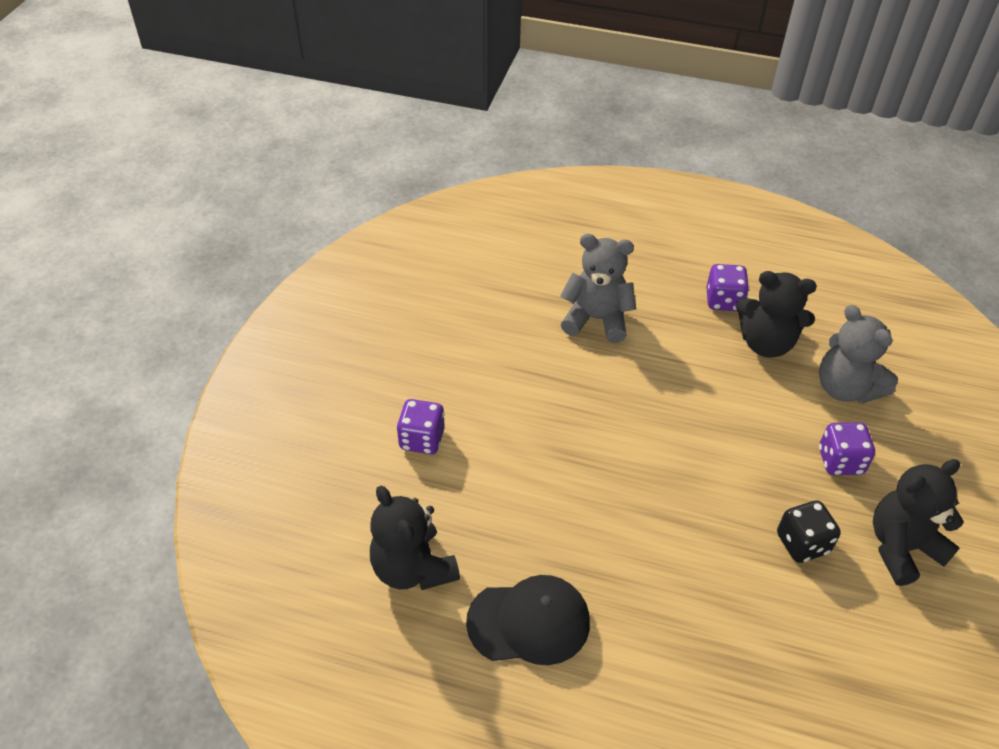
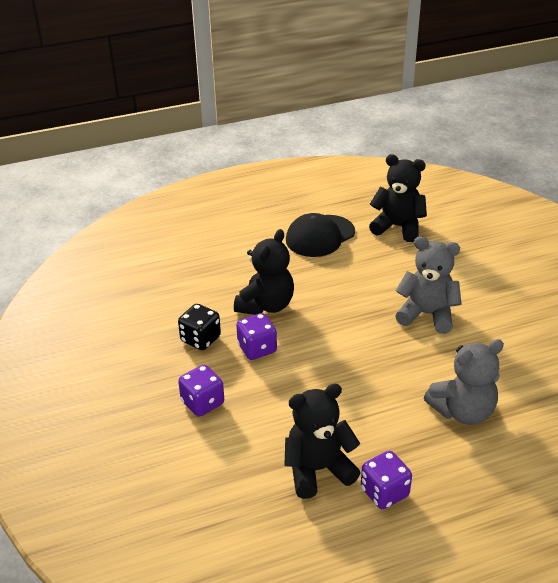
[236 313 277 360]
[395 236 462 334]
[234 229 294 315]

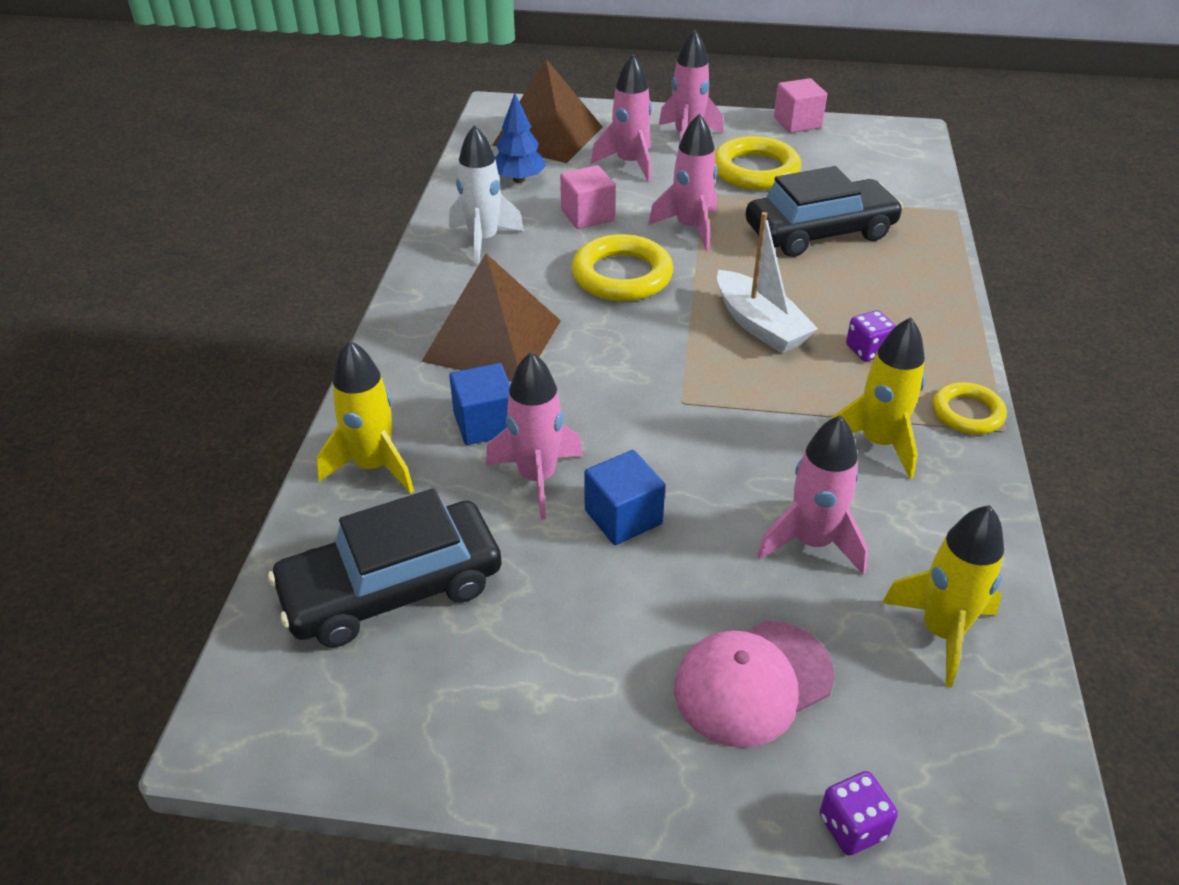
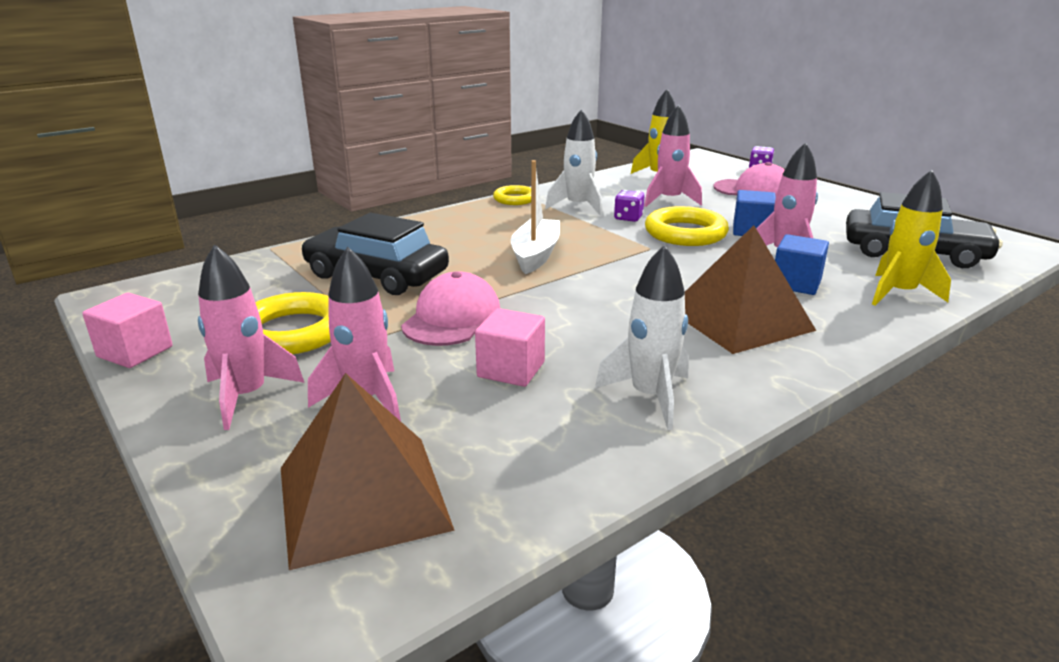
[495 93 546 183] (first image)
[645 206 729 246]
[614 190 644 222]
[401 272 500 346]
[545 109 603 216]

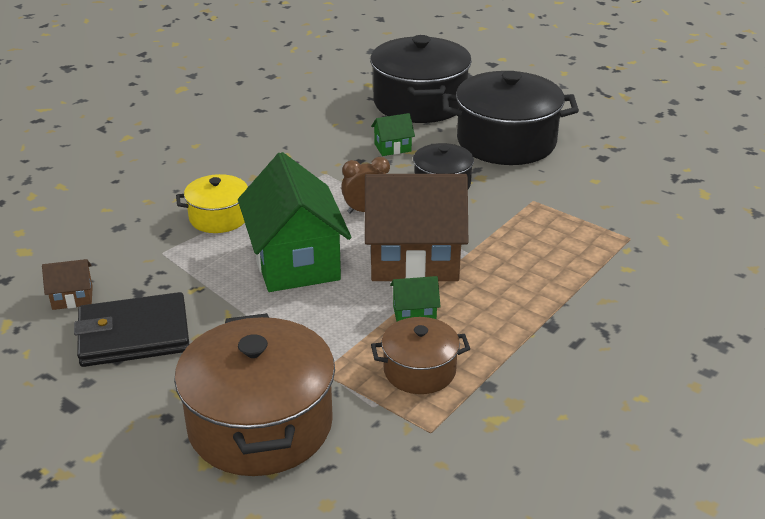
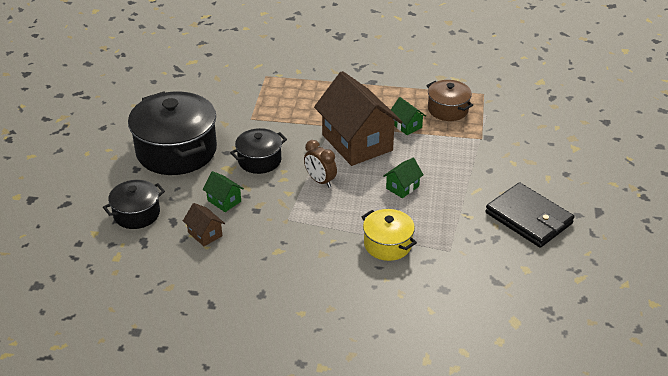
[174 313 335 476] (first image)
[183 203 225 246]
[383 158 424 198]
[103 180 165 229]

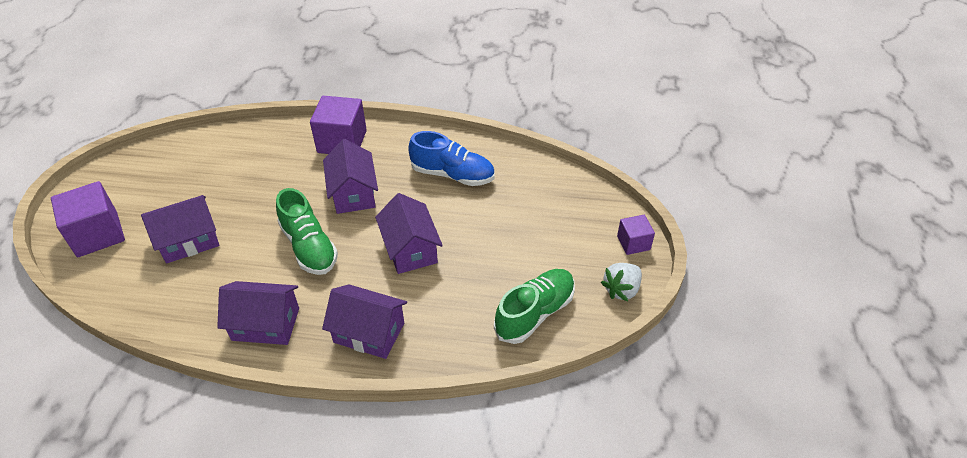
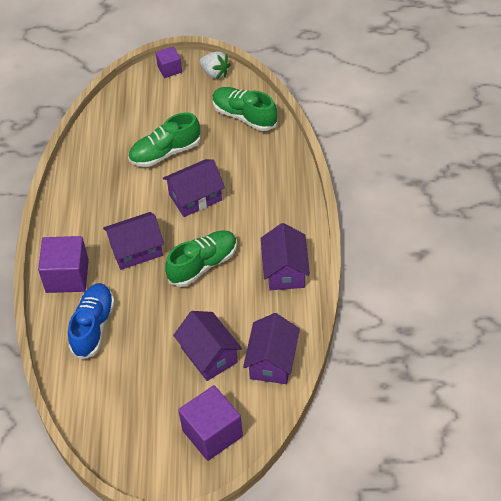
[128 113 200 167]
[243 313 300 384]
[68 283 115 360]

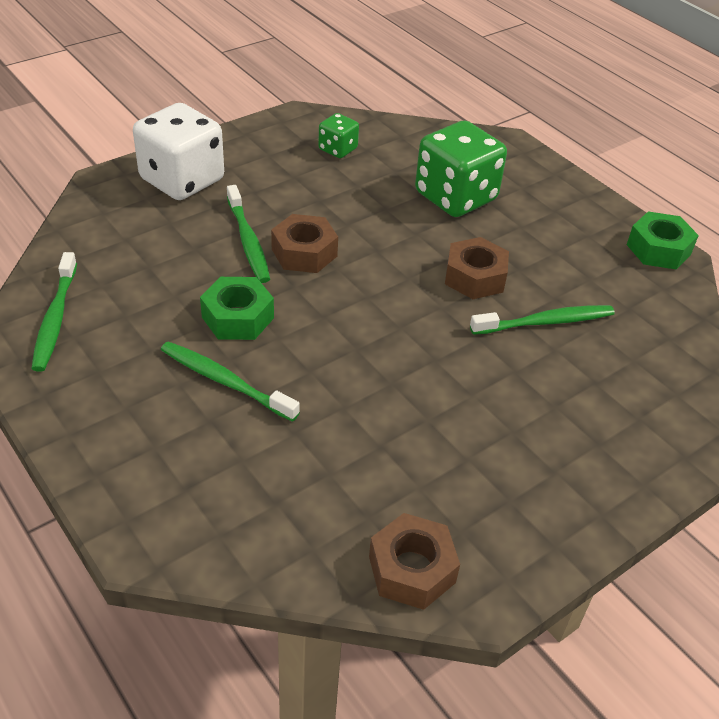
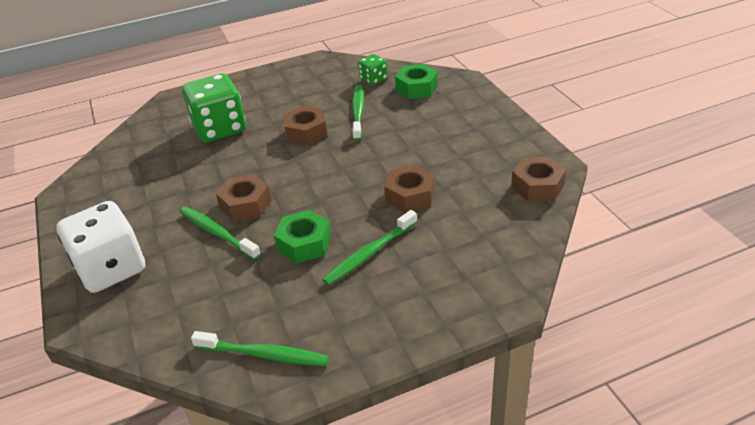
[384 165 435 213]
[358 54 388 85]
[395 64 438 99]
[180 206 261 260]

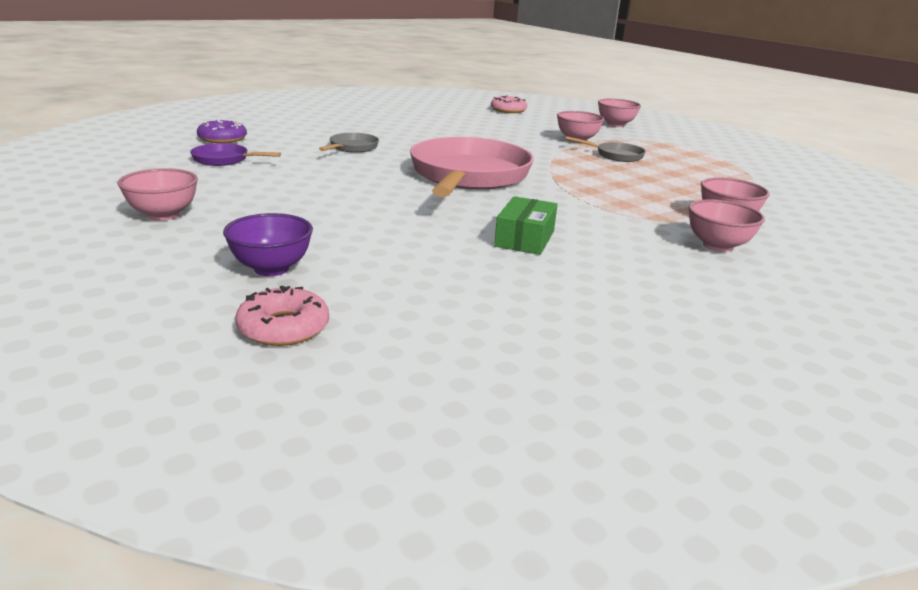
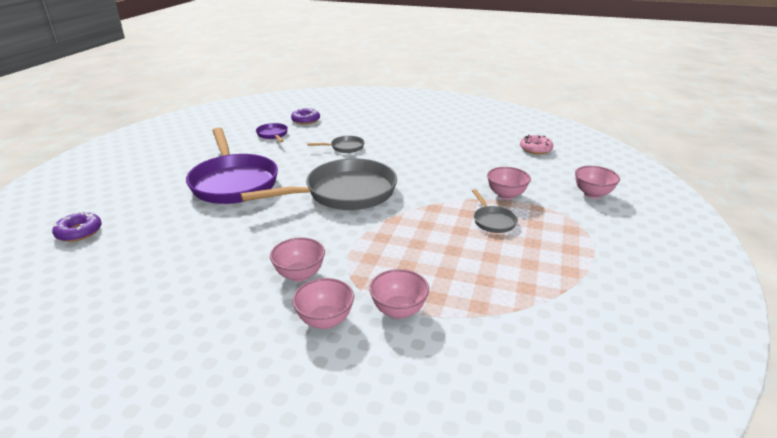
[223 213 313 276] (first image)
[494 196 558 255] (first image)
[186 127 278 204]
[270 237 325 282]
[52 212 102 242]
[240 158 397 210]

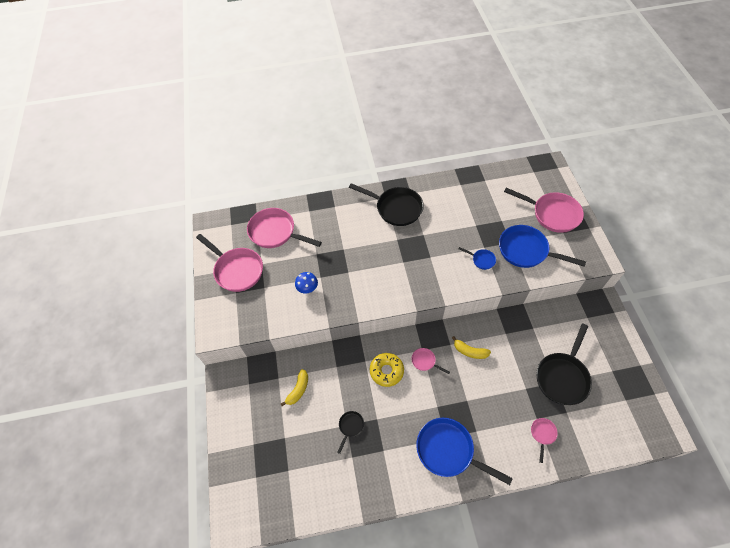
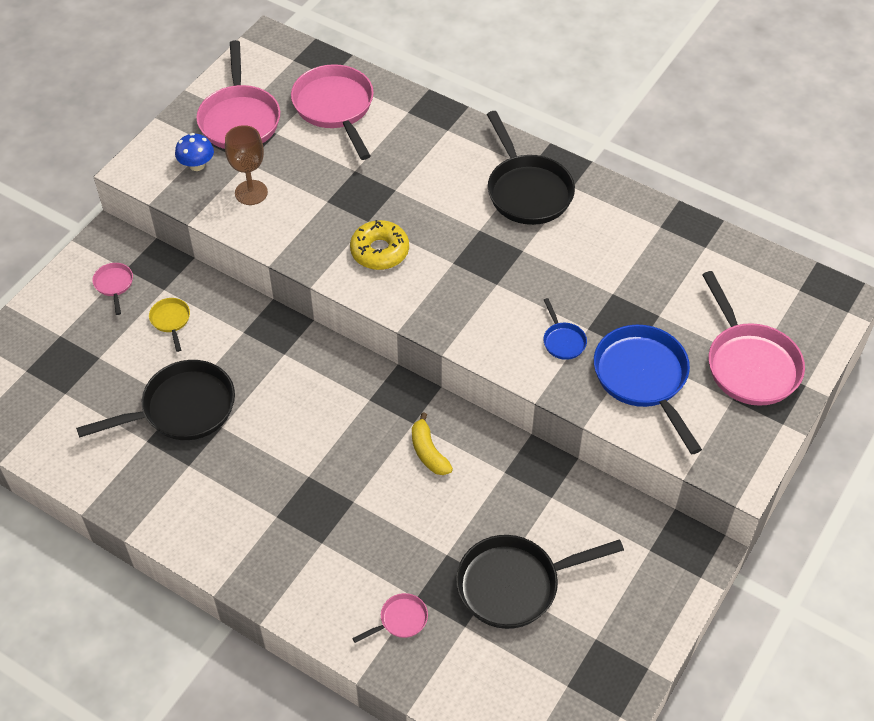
[416 418 513 485] (first image)
[225 125 268 205]
[175 133 214 171]
[350 220 409 270]
[92 263 133 315]
[149 298 190 352]
[76 360 235 440]

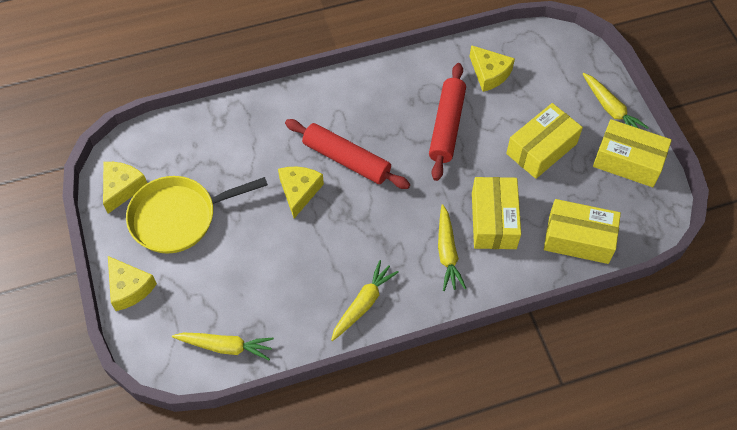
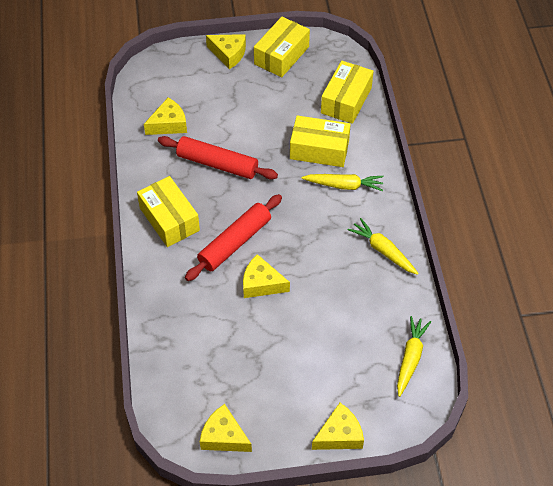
[126 176 268 254] (first image)
[137 176 200 247]
[206 34 246 69]

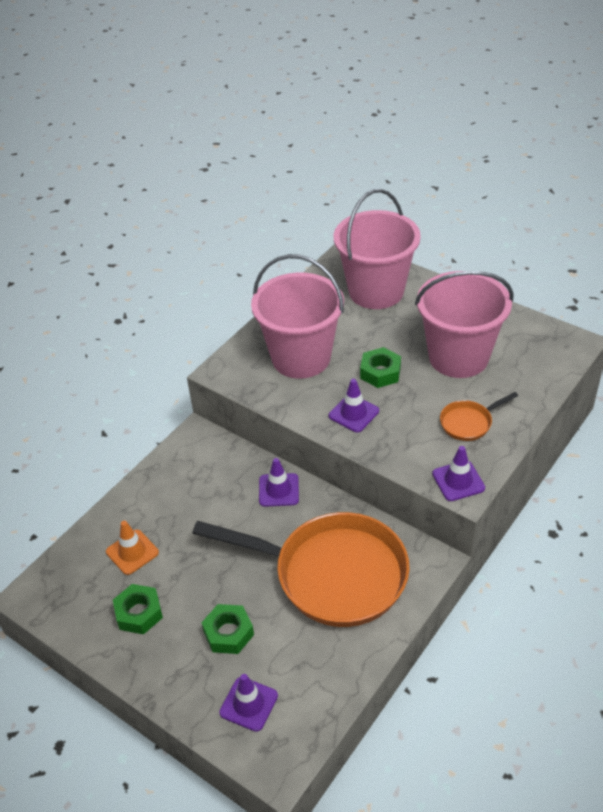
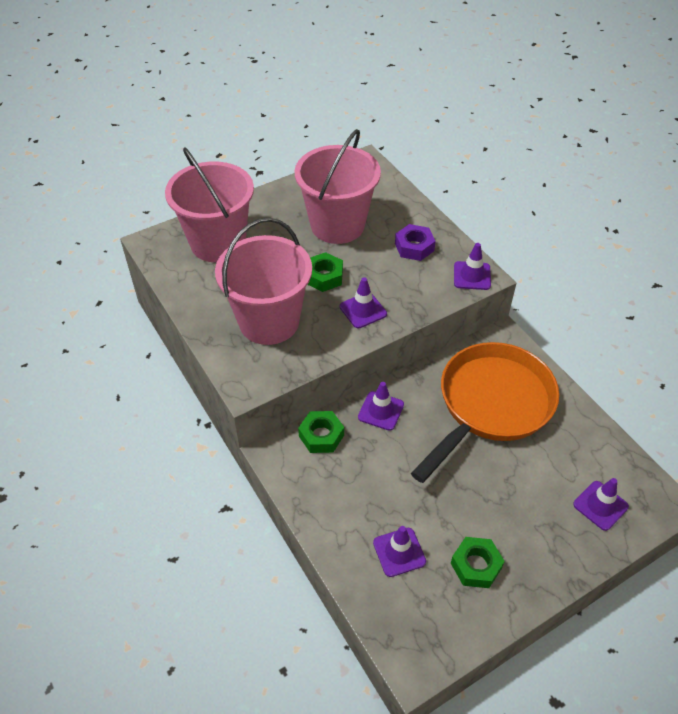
[298 411 344 453]
[395 224 436 261]
[373 526 426 577]

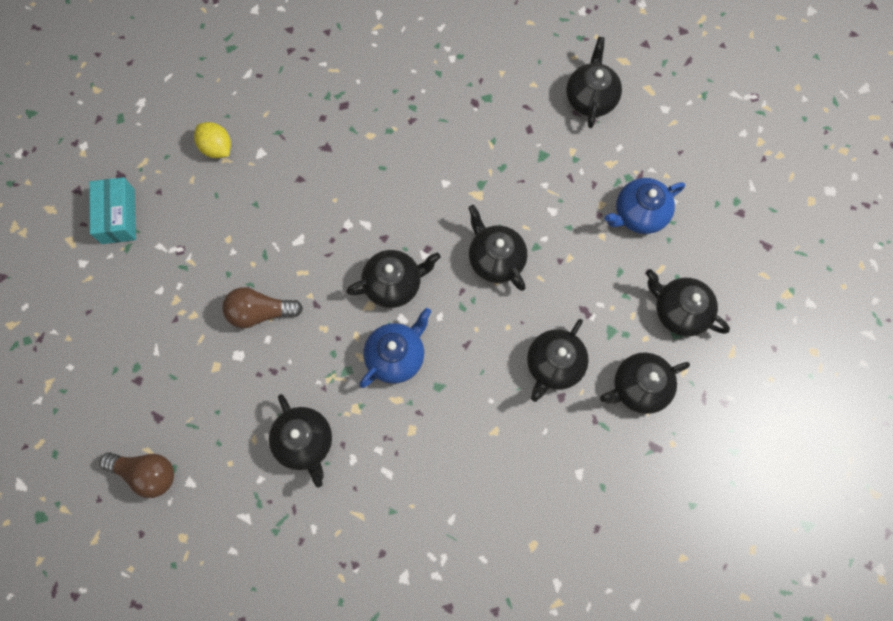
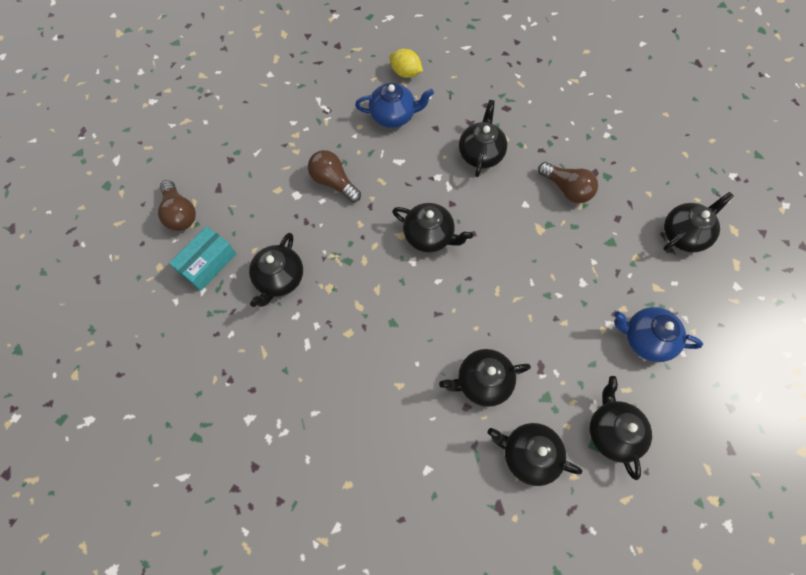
[538 162 598 203]
[169 226 236 291]
[355 83 434 128]
[459 100 507 177]
[389 49 423 78]

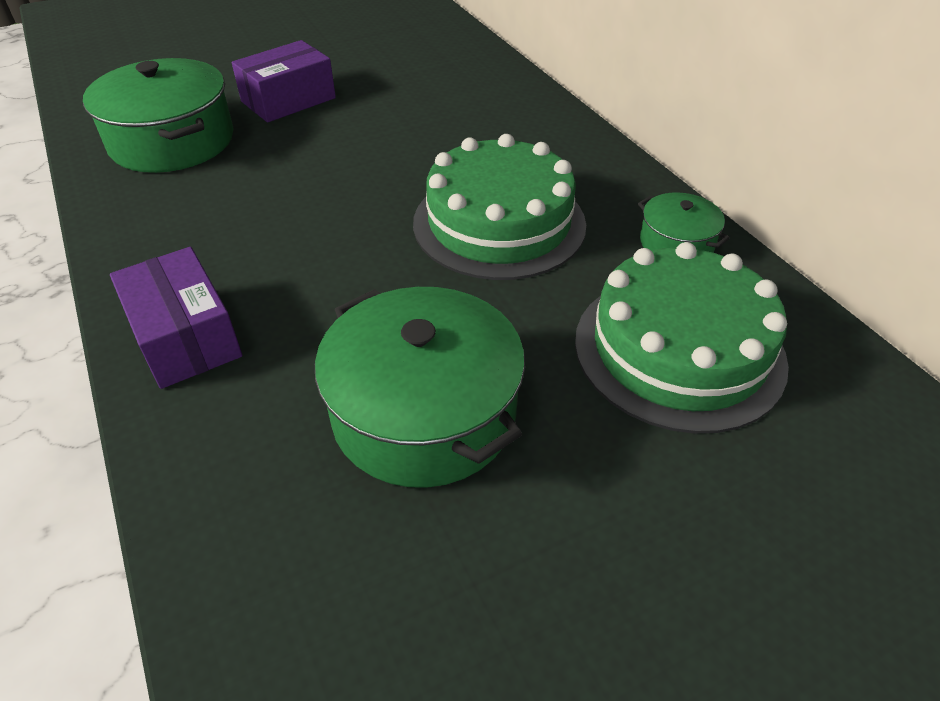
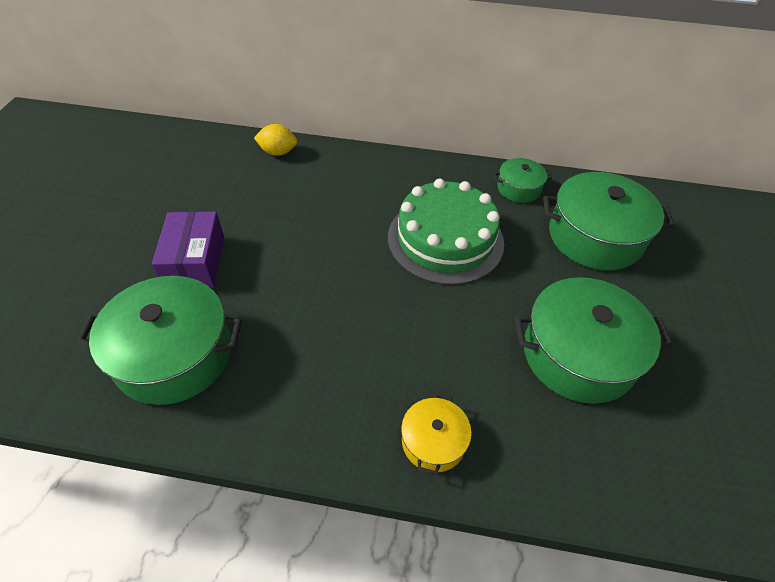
[254 124 297 156]
[401 393 472 475]
[543 172 674 271]

